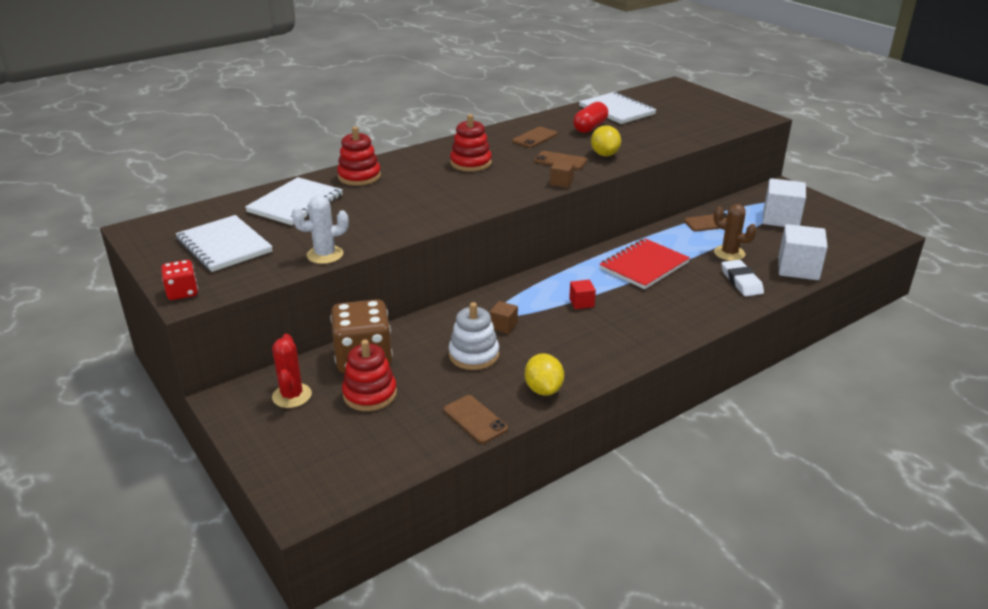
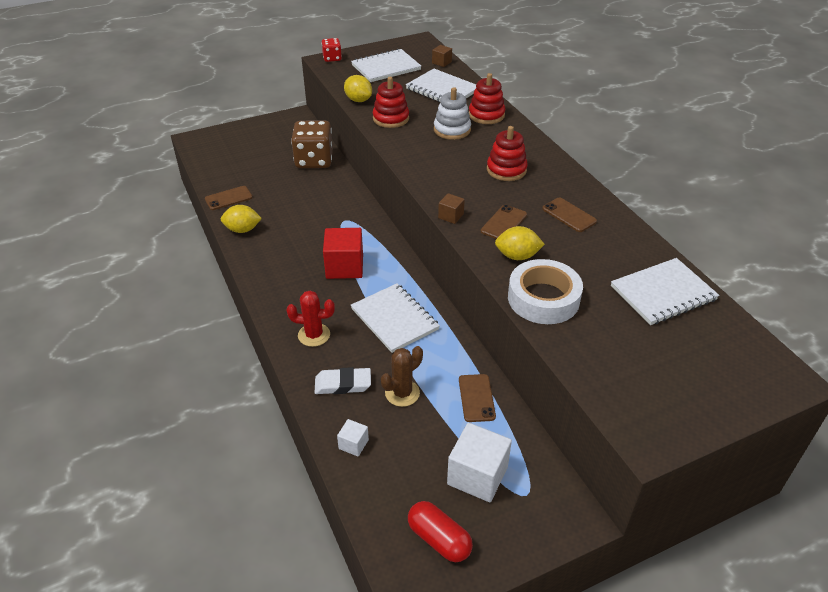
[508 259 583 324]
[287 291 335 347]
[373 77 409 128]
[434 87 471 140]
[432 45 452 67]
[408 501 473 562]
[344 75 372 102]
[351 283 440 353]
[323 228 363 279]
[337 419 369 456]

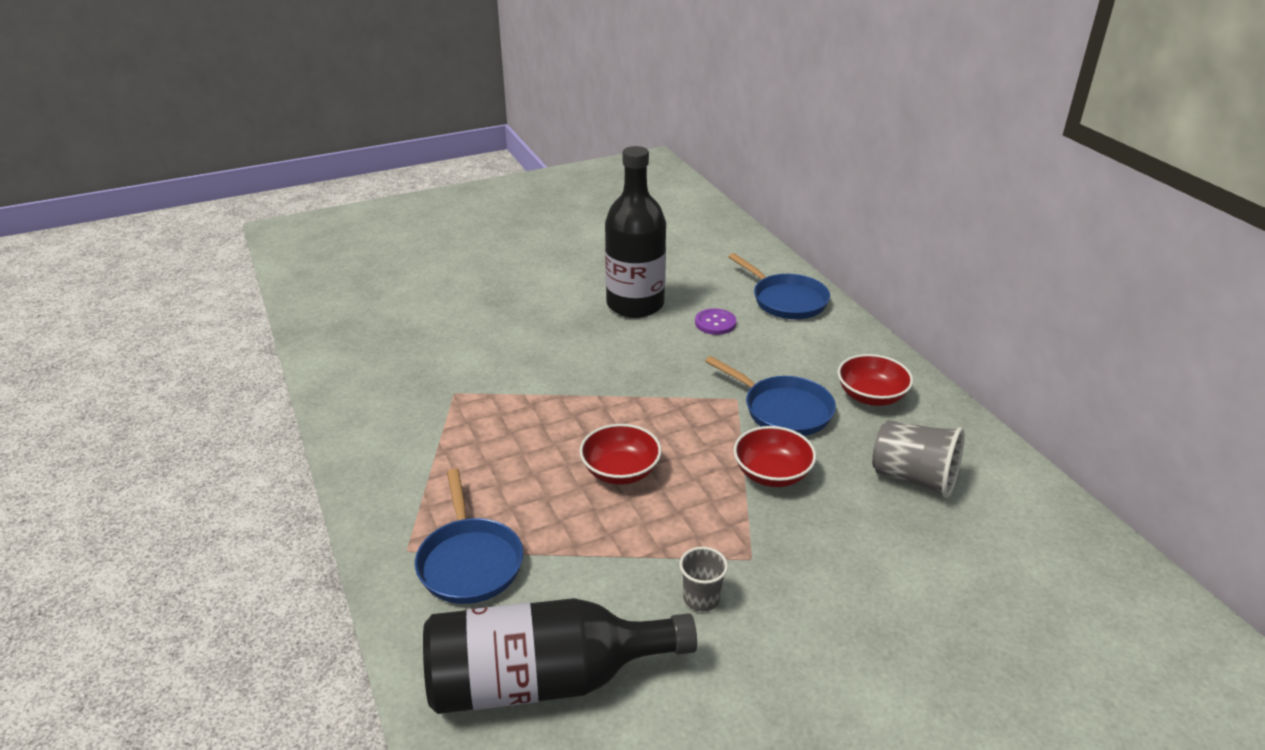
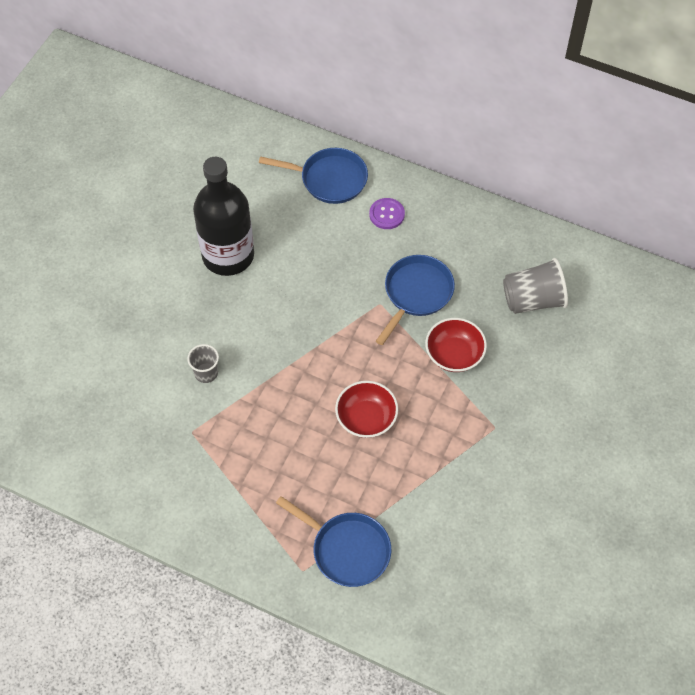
[423 598 697 714] (first image)
[837 354 913 406] (first image)
[187 344 219 383]
[369 198 405 229]
[376 255 455 345]

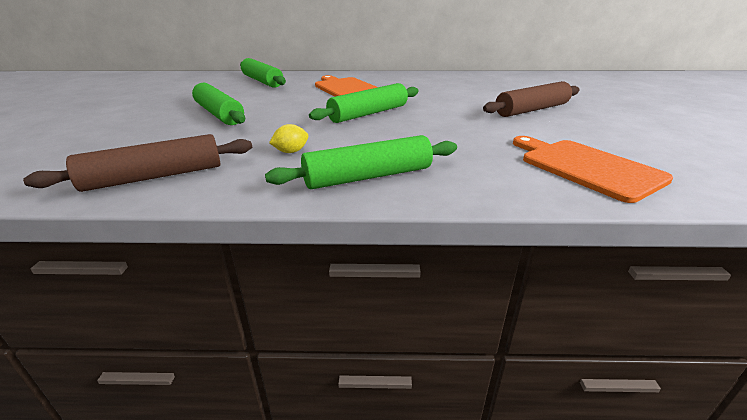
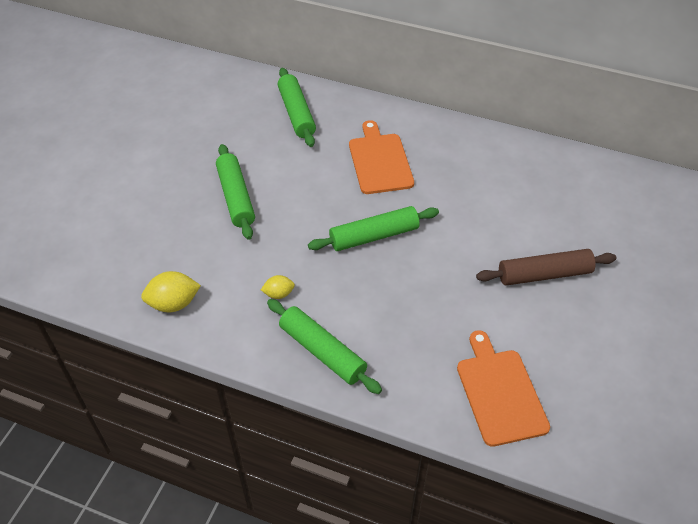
[141 271 201 312]
[267 299 382 394]

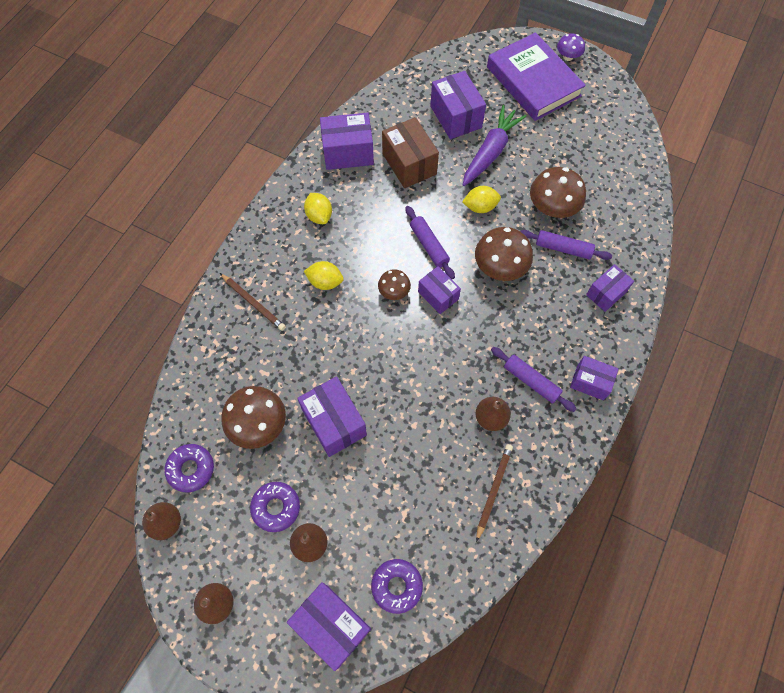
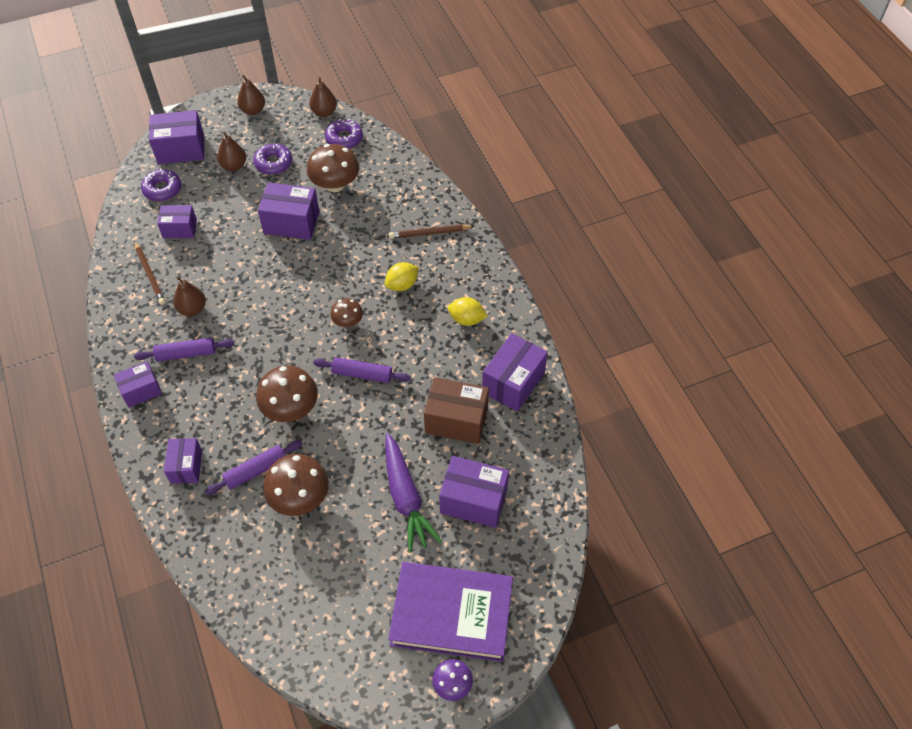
[462 186 501 213] (first image)
[157 205 197 238]

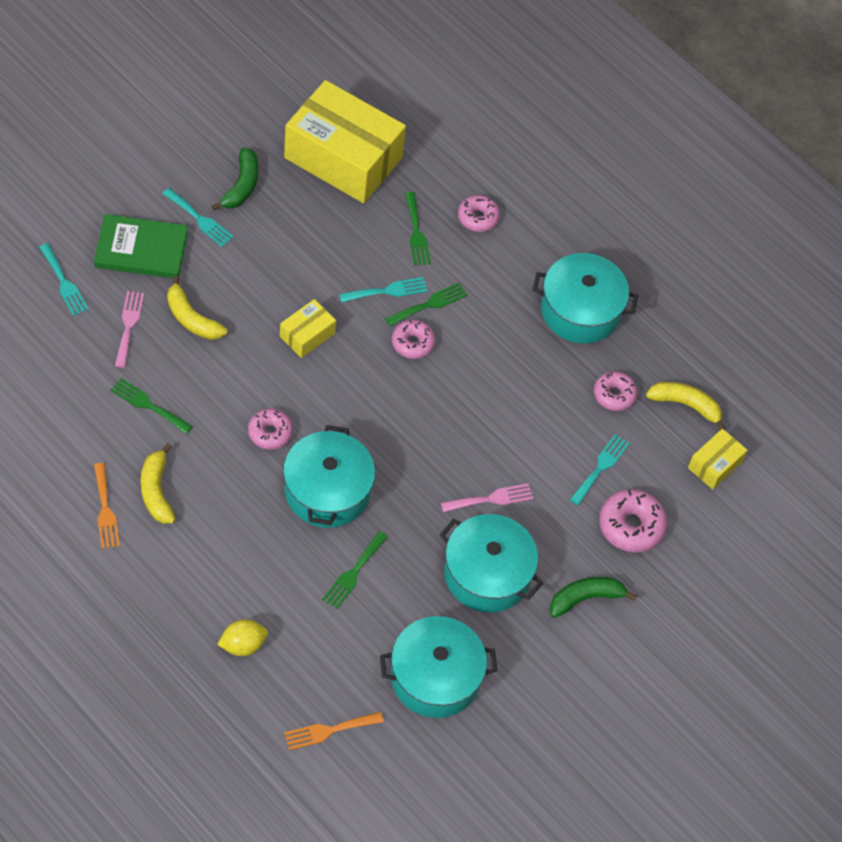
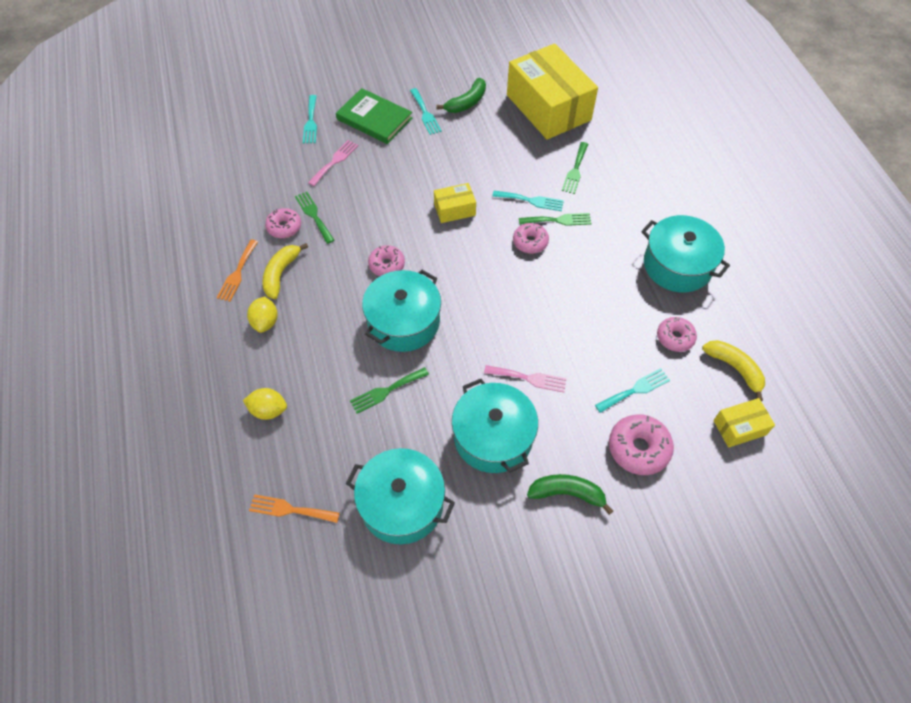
[167 275 227 340] (first image)
[247 296 278 333]
[265 208 301 238]

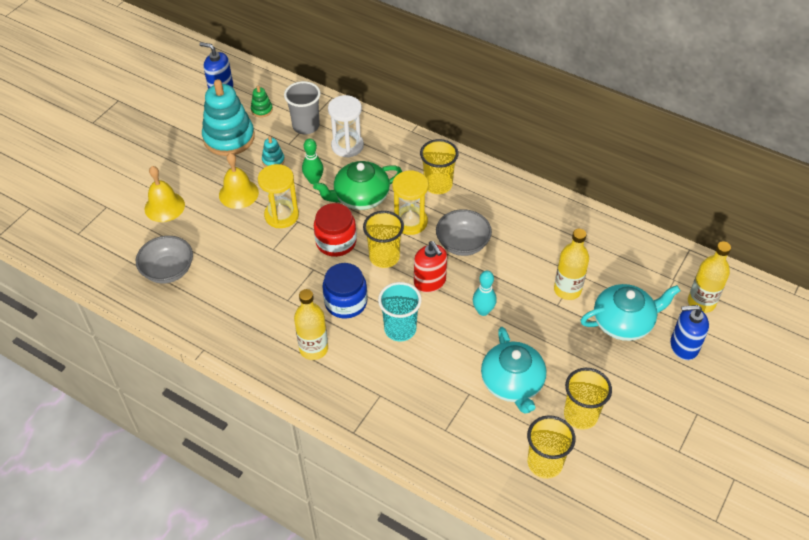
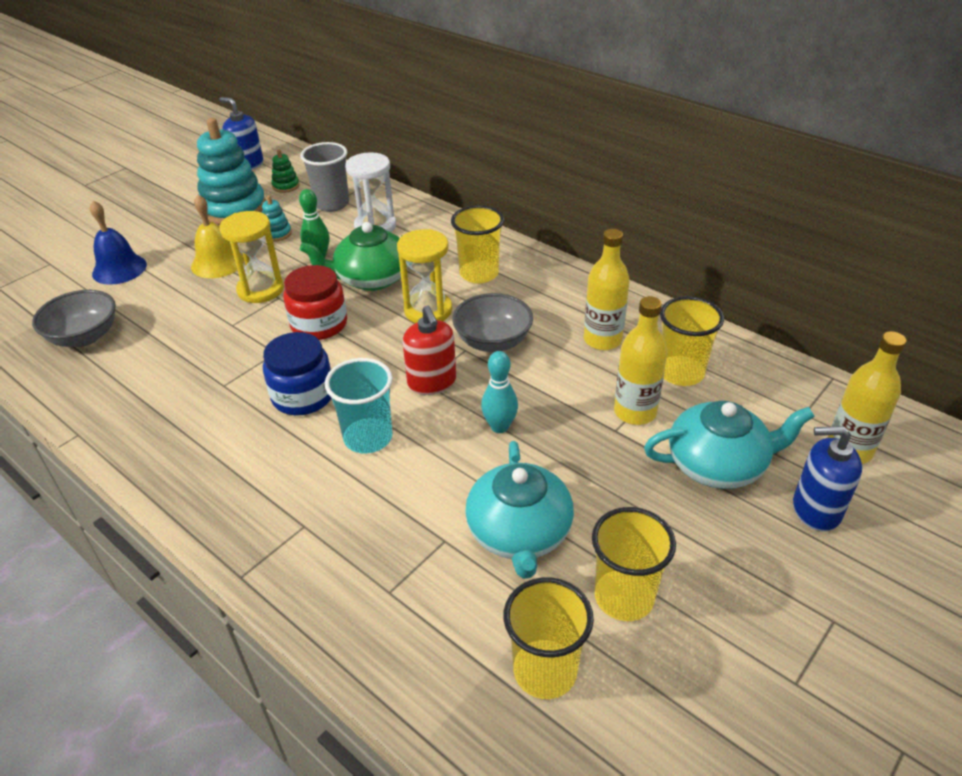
[584 229 630 350]
[660 296 724 386]
[90 200 147 285]

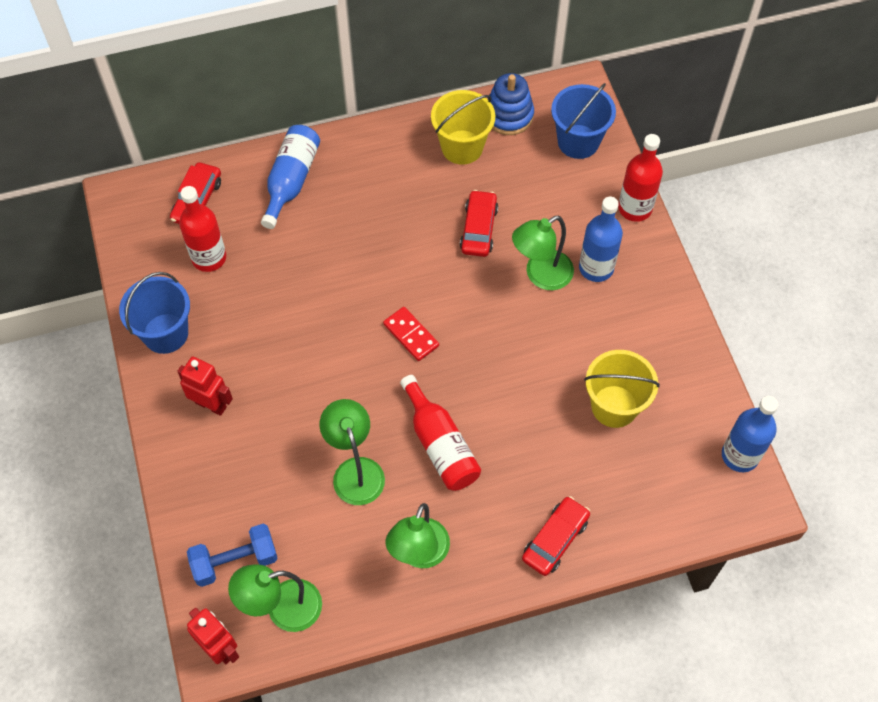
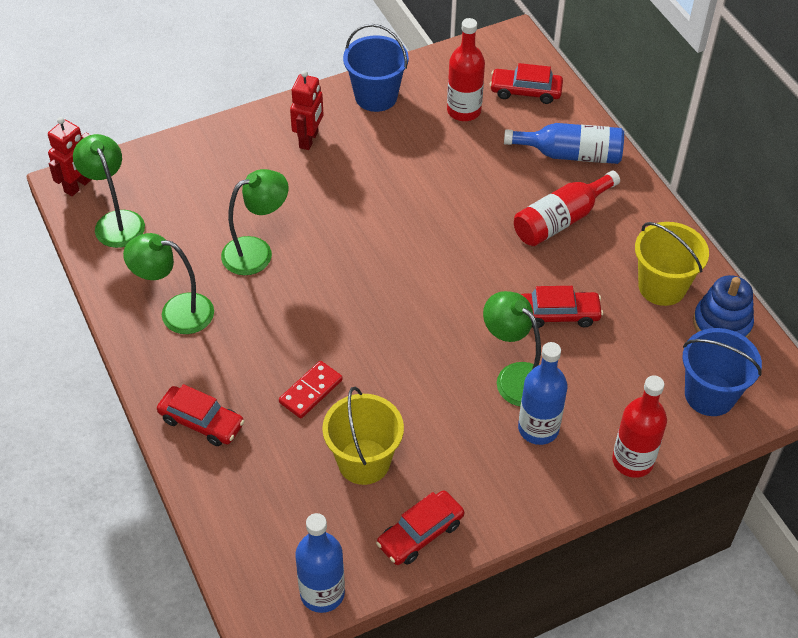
[187 524 278 587] (first image)
[376 490 464 565]
[279 361 343 418]
[514 170 620 246]

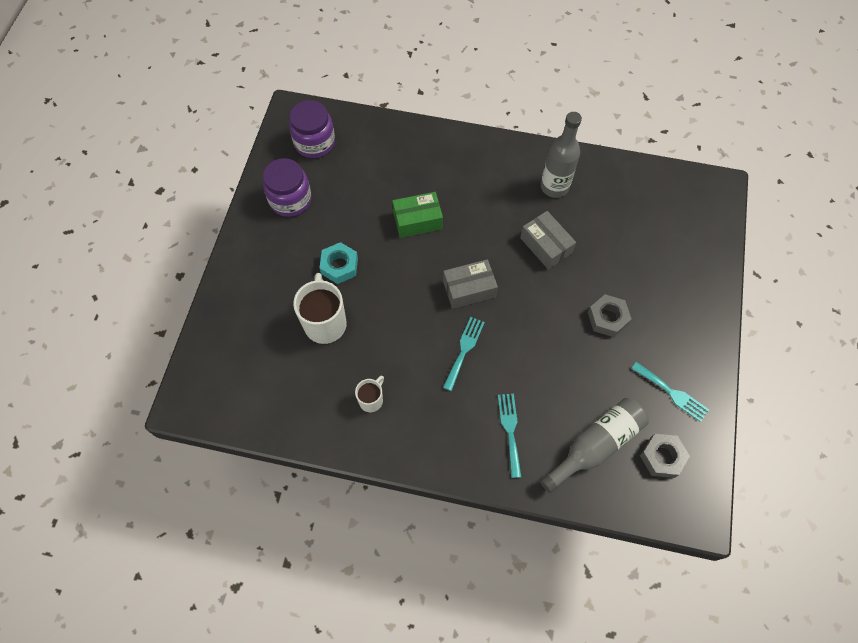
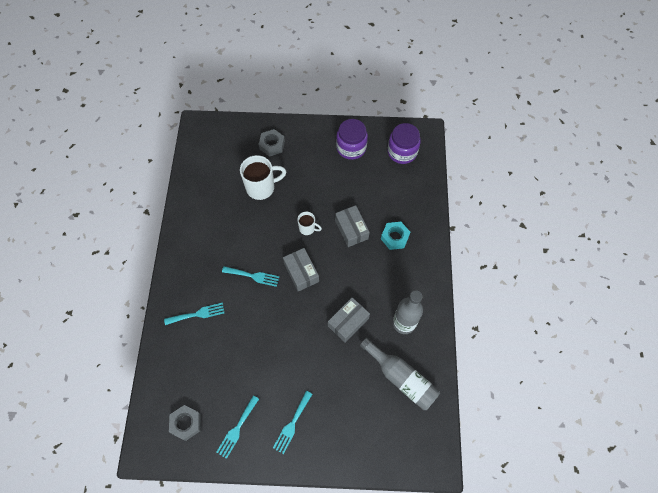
[273 391 312 454]
[381 222 410 250]
[297 212 322 235]
[360 338 440 410]
[259 129 285 157]
[335 205 370 247]

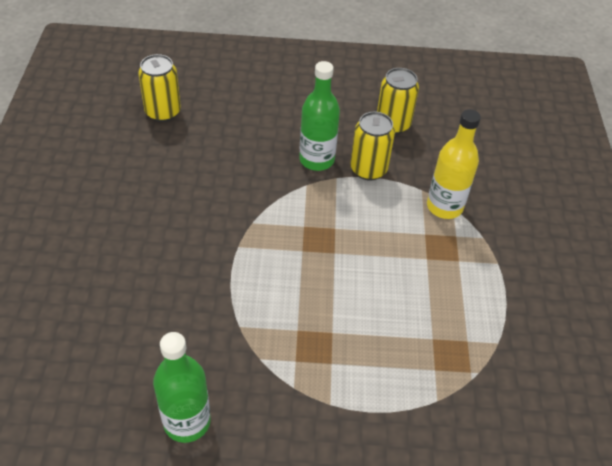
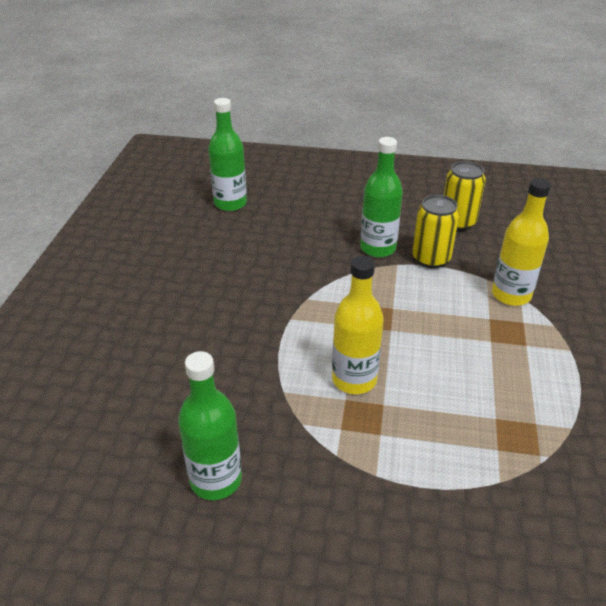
[332 256 384 394]
[208 98 247 211]

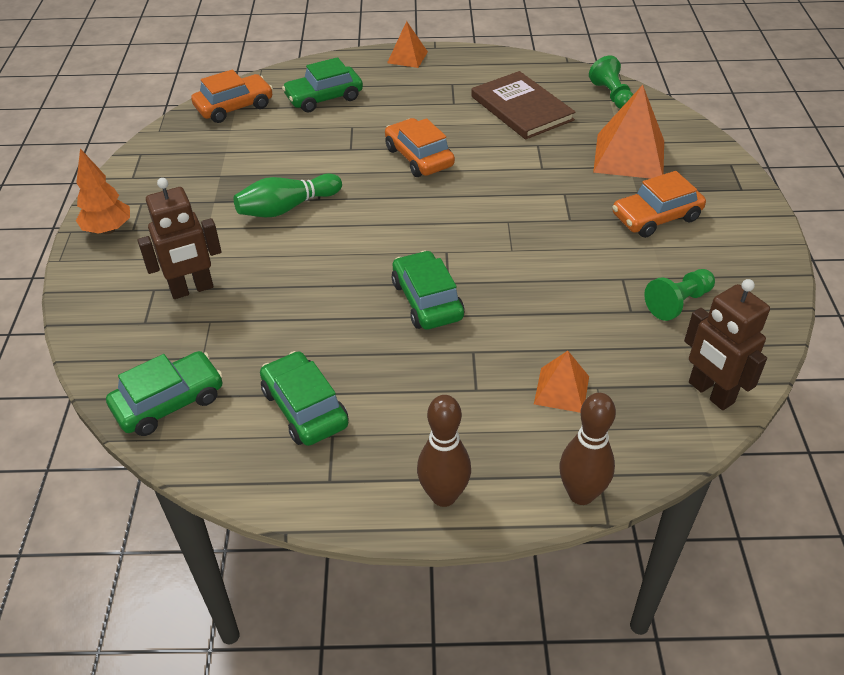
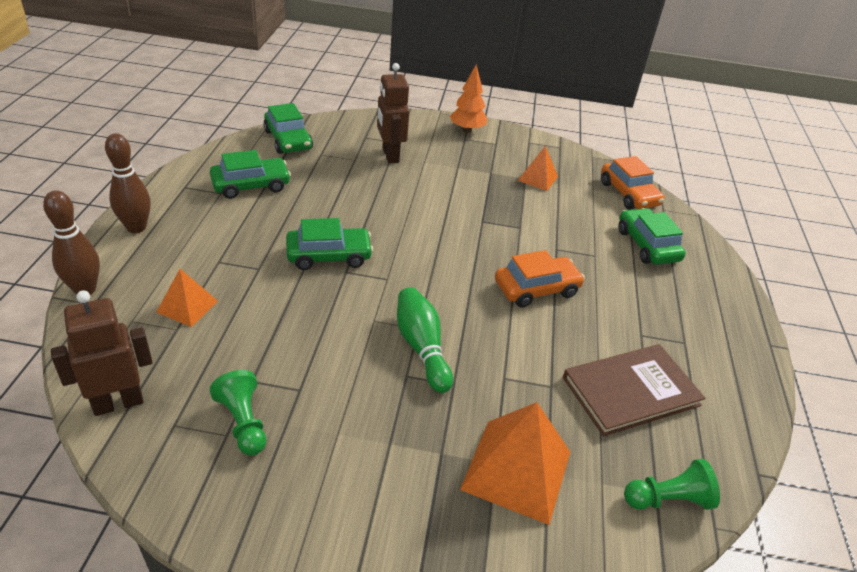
[612 171 706 238] (first image)
[397 287 453 393]
[518 146 558 191]

